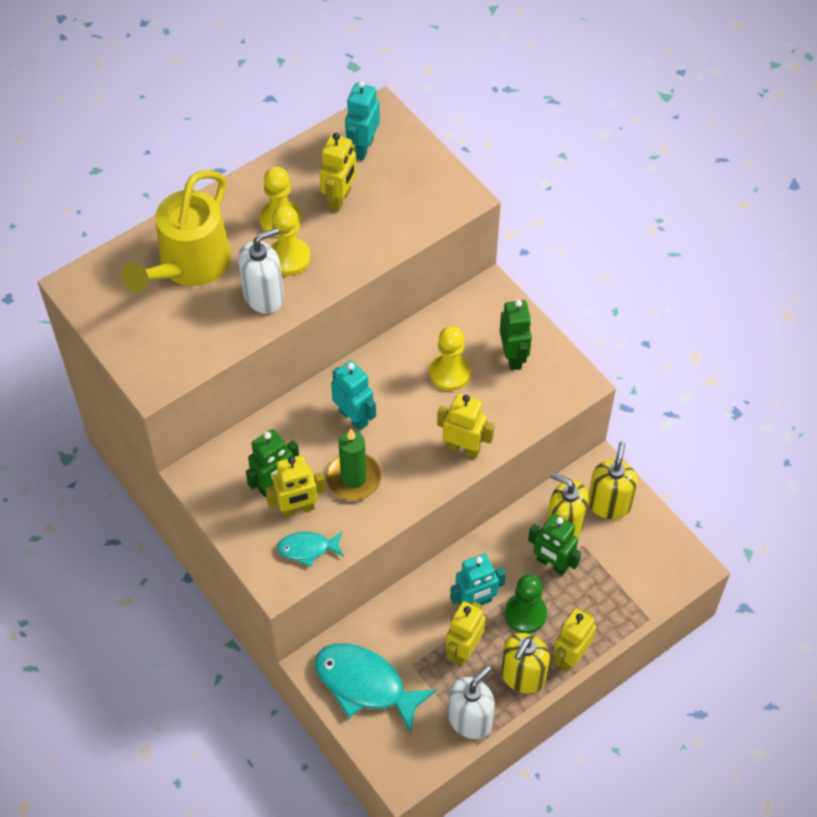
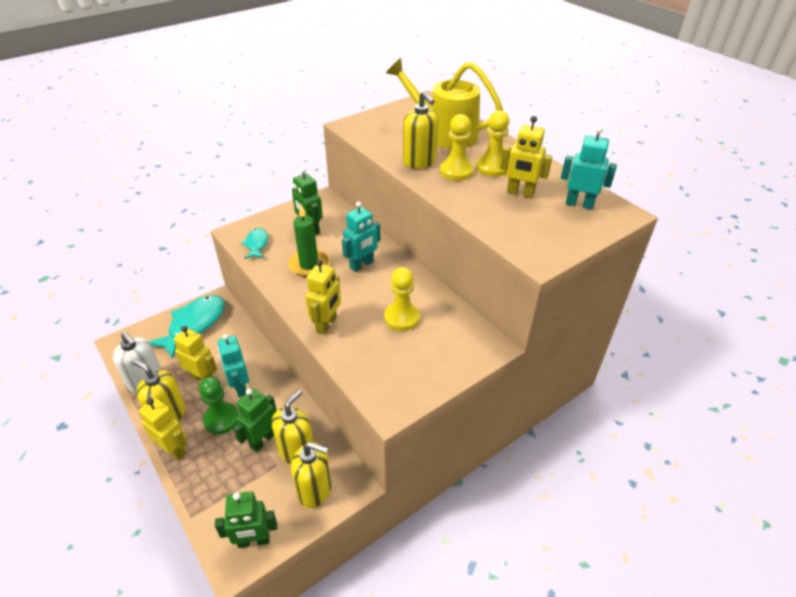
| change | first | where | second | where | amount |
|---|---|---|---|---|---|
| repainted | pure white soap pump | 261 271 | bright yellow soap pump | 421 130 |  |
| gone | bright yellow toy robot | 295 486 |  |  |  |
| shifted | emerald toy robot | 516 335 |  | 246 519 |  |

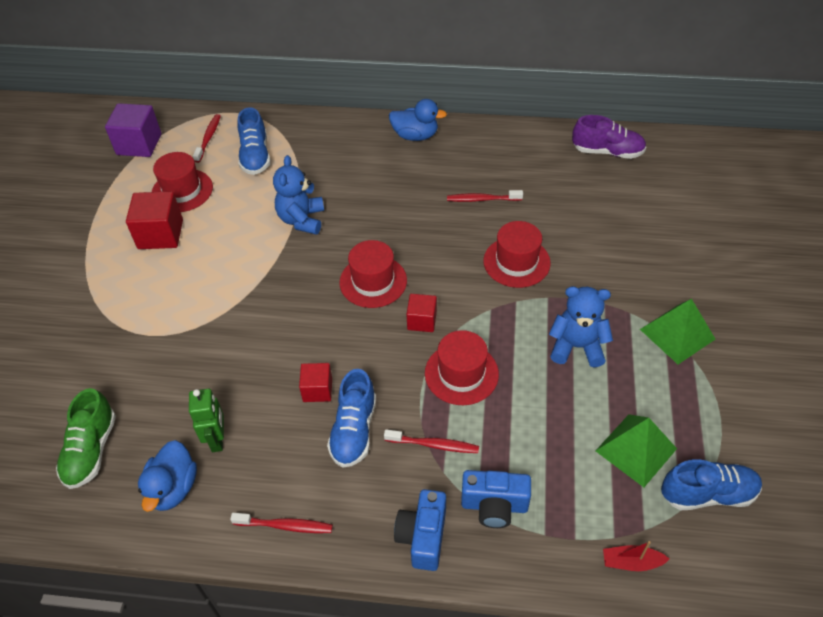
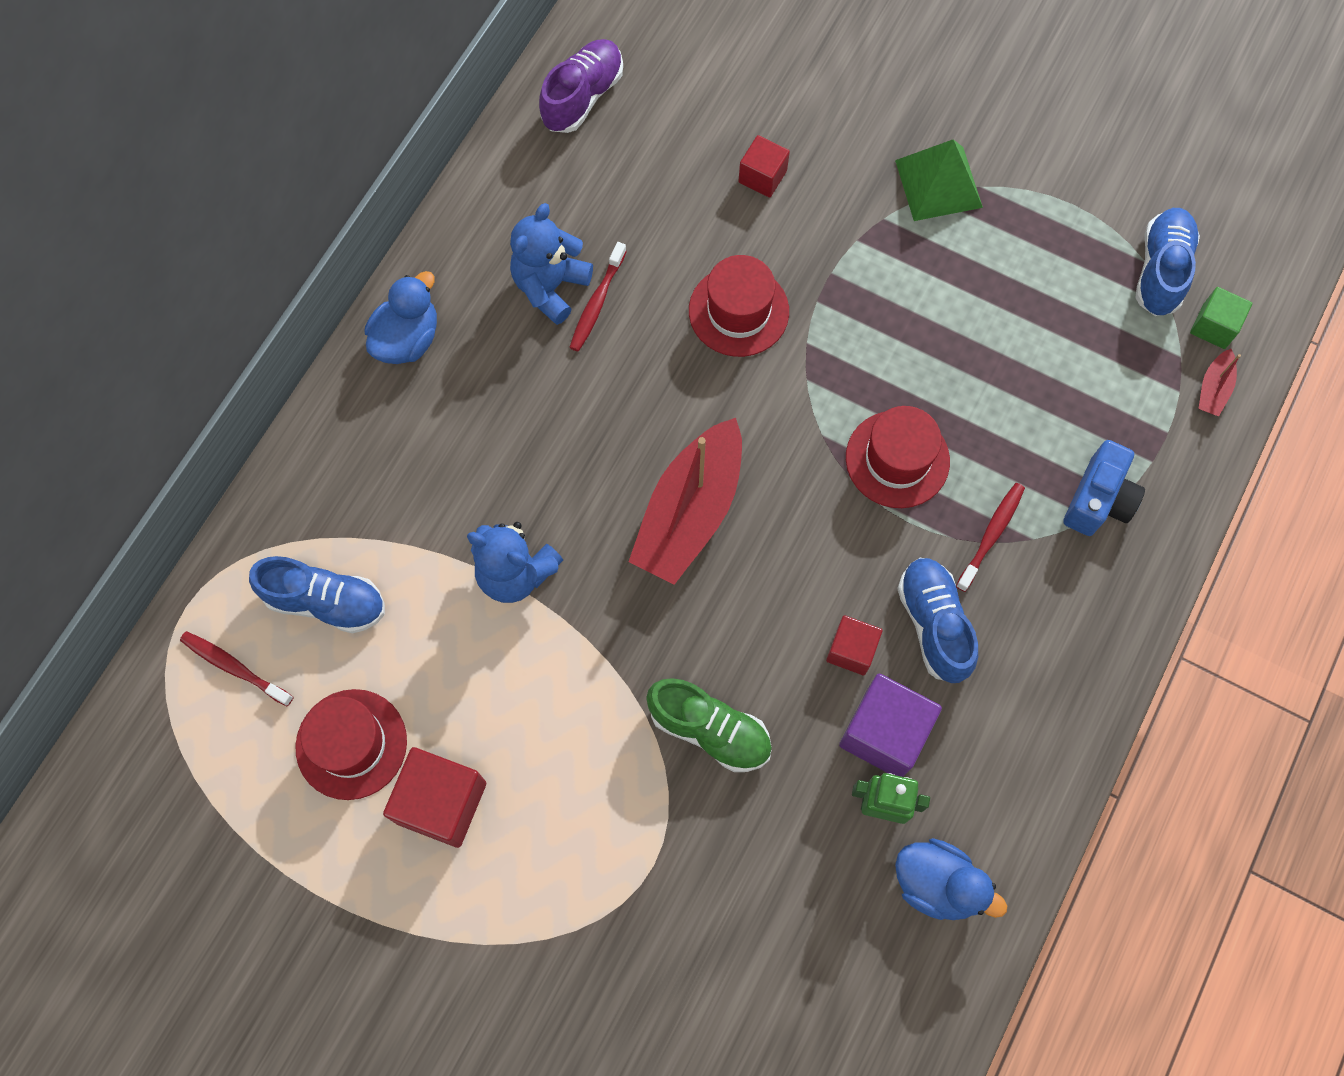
| change | first | where | second | where | amount |
|---|---|---|---|---|---|
| shifted | emerald shoe | 86 438 |  | 709 725 |  |
| shifted | purple cube | 133 130 |  | 890 725 |  |
| gone | crimson toothbrush | 281 523 |  |  |  |
| rotated | royal blue shoe | 351 418 |  | 937 620 | 135 degrees counterclockwise |
| swapped | crimson hat | 373 274 | crimson boat | 685 501 |  |
| gone | royal blue camera | 420 530 |  |  |  |
| shifted | crimson cube | 421 313 |  | 764 166 |  |
| shifted | royal blue teddy bear | 581 326 |  | 551 264 |  |
| gone | emerald solid pyramid | 636 450 |  |  |  |
| new |  |  | emerald cube | 1221 318 |  |

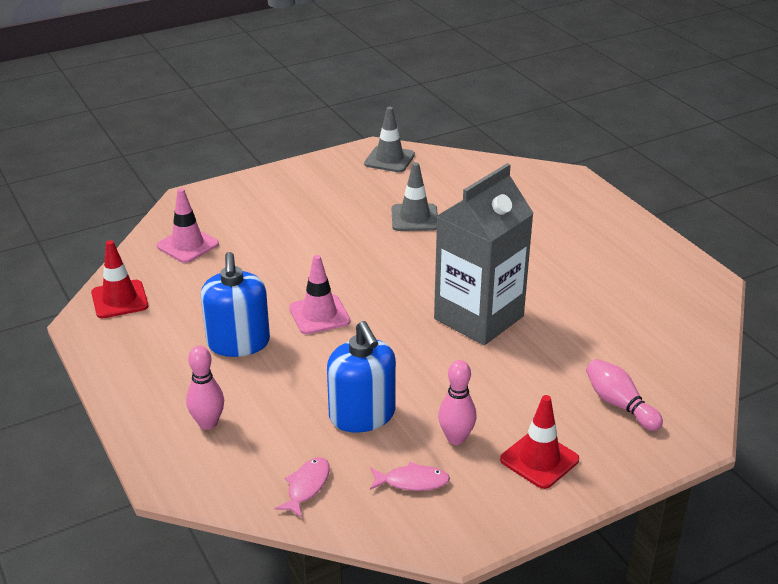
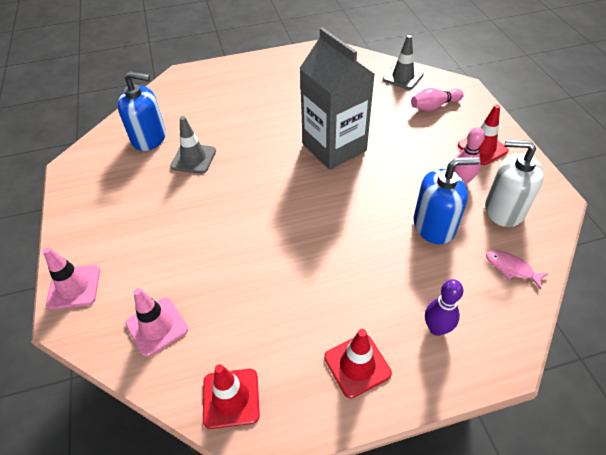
| change | first | where | second | where | amount |
|---|---|---|---|---|---|
| repainted | rose-pink bowling pin | 205 388 | purple bowling pin | 444 307 |  |
| shifted | royal blue soap pump | 235 304 |  | 141 111 |  |
| shifted | rose-pink traffic cone | 319 294 |  | 71 278 |  |
| shifted | ash-grey traffic cone | 389 139 |  | 403 62 |  |
| swapped | rose-pink toy fish | 410 476 | pure white soap pump | 514 183 |  |
| new |  |  | crimson traffic cone | 358 363 |  |

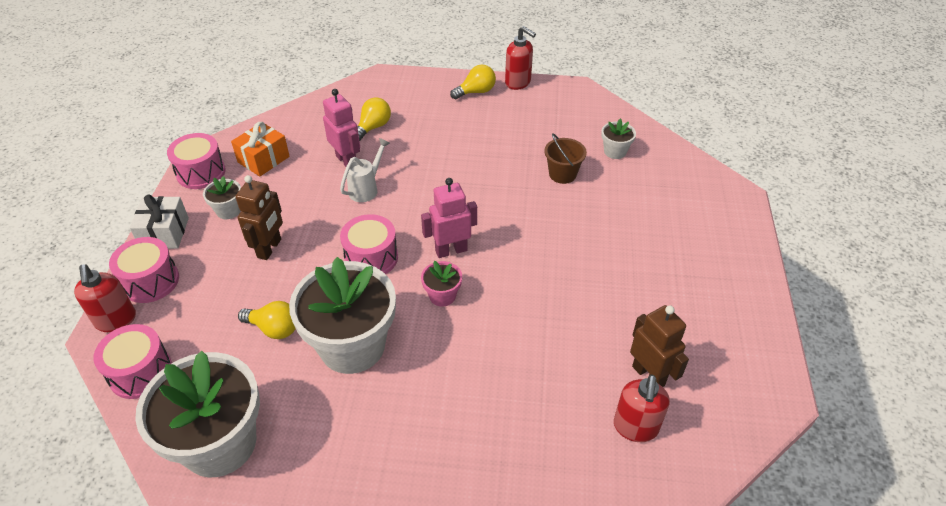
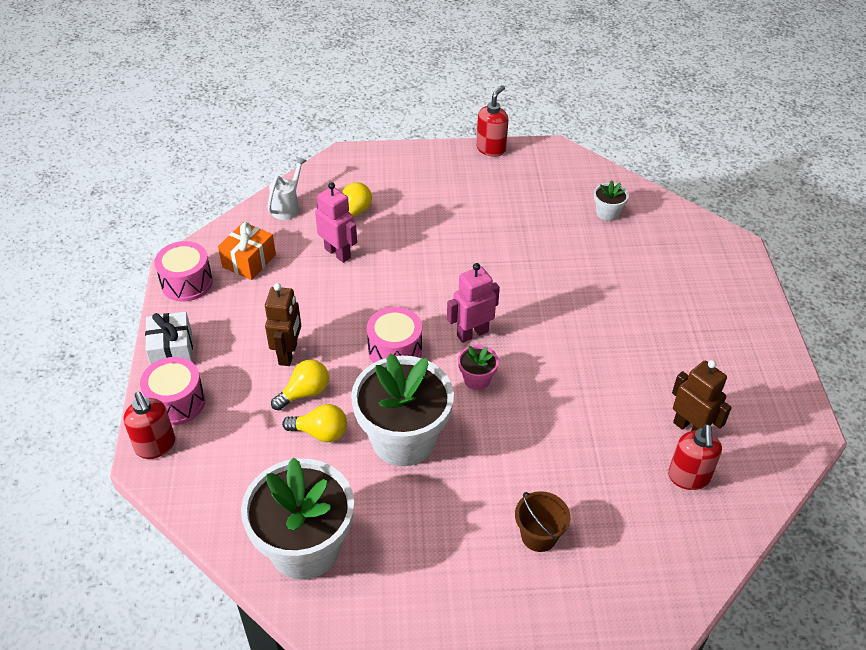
| change | first | where | second | where | amount |
|---|---|---|---|---|---|
| gone | rose-pink snare drum | 133 361 |  |  |  |
| gone | pure white potted plant | 222 197 |  |  |  |
| shifted | pure white watering can | 365 170 |  | 287 188 |  |
| shifted | bright yellow lightbulb | 473 82 |  | 300 384 |  |
| rotated | crimson soap pump | 520 58 |  | 492 121 | 90 degrees counterclockwise |
| shifted | brown pail | 565 159 |  | 542 521 |  |

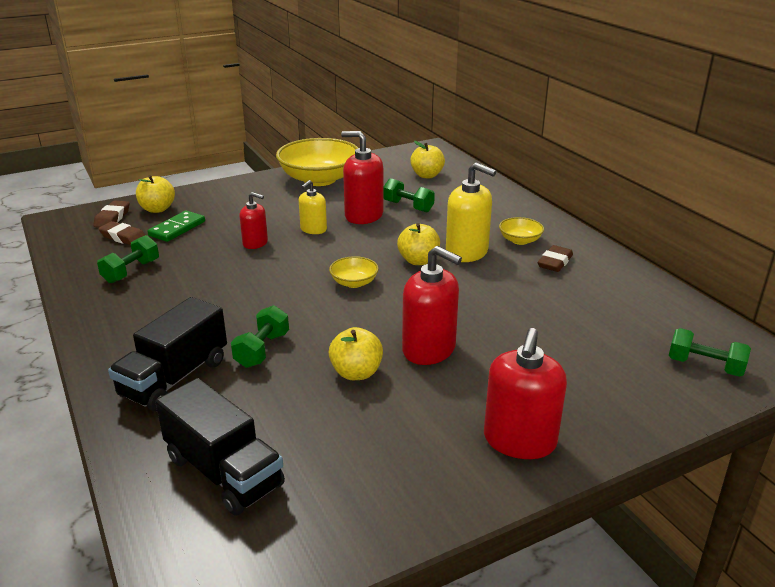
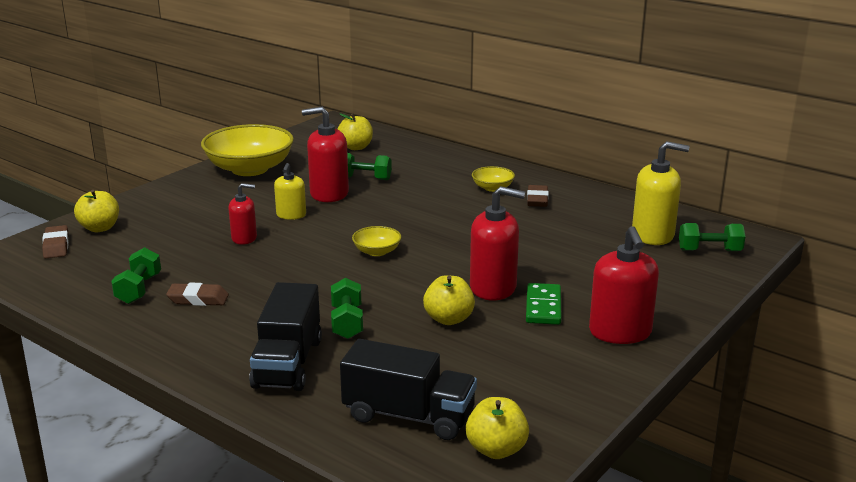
| change | first | where | second | where | amount |
|---|---|---|---|---|---|
| shifted | brown pencil eraser | 121 233 |  | 197 294 |  |
| shifted | emerald domino tile | 176 226 |  | 544 304 |  |
| shifted | bright yellow apple fruit | 418 244 |  | 497 428 |  |
| shifted | bright yellow soap pump | 471 212 |  | 660 193 |  |

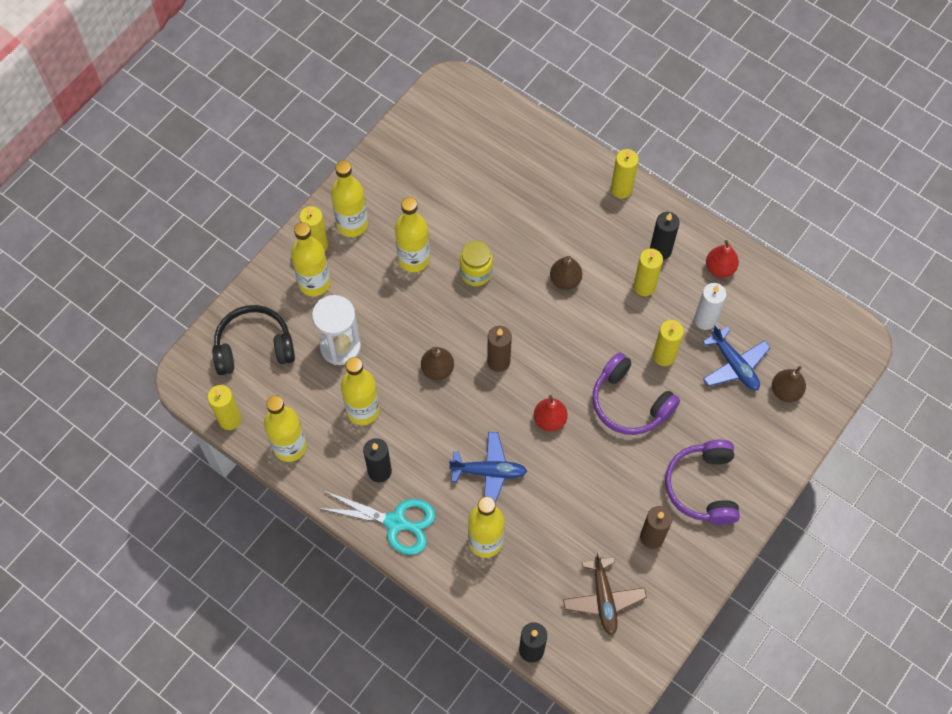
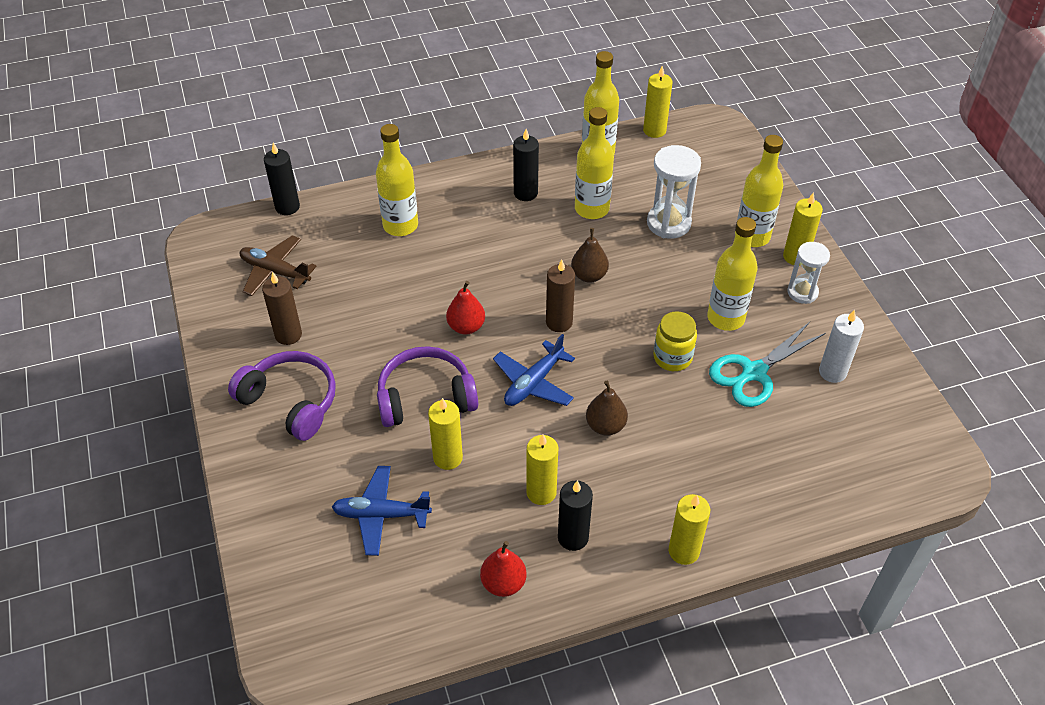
| change | first | where | second | where | amount |
|---|---|---|---|---|---|
| gone | ebony headphones | 253 340 |  |  |  |
| shifted | teal pair of scissors | 377 523 |  | 767 364 |  |
| swapped | bright yellow bottle | 349 198 | pure white sand timer | 808 273 |  |
| shifted | royal blue aeroplane | 488 467 |  | 534 370 |  |
| shifted | pure white candle | 710 306 |  | 841 346 |  |
| gone | brown pear | 789 384 |  |  |  |

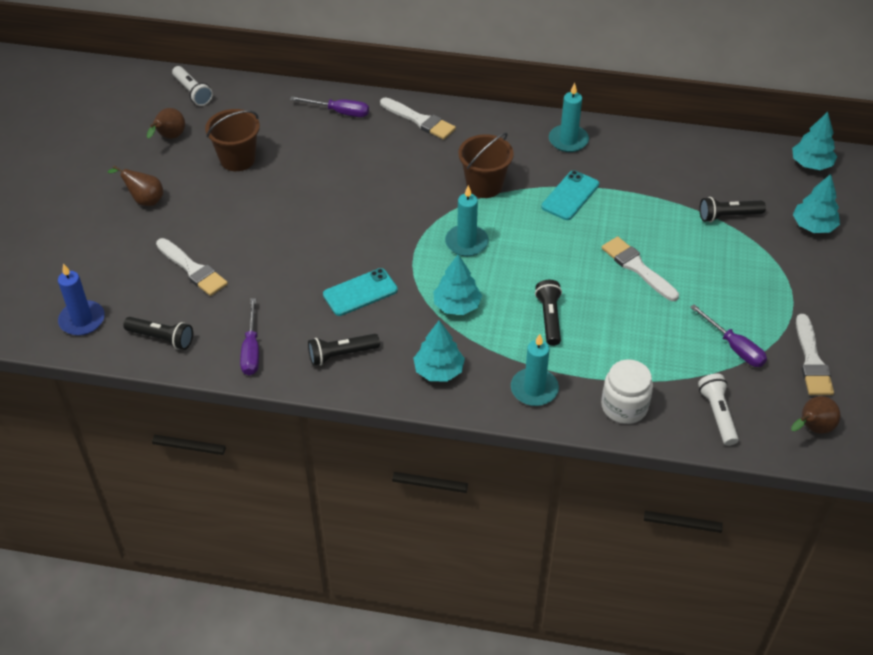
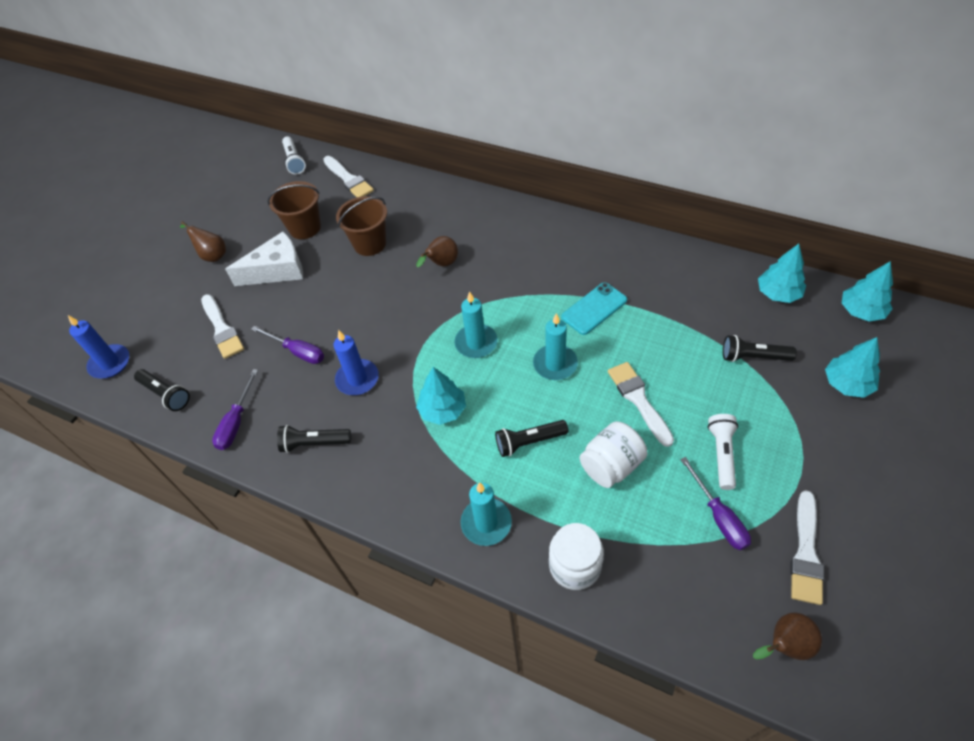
| change | first | where | second | where | amount |
|---|---|---|---|---|---|
| shifted | brown pear | 166 123 |  | 437 251 |  |
| shifted | purple flat screwdriver | 329 106 |  | 287 345 |  |
| swapped | teal phone | 360 292 | royal blue candle | 356 362 |  |
| shifted | pure white brush | 418 118 |  | 348 176 |  |
| shifted | teal fir tree | 439 350 |  | 782 273 |  |
| shifted | brown pail | 486 165 |  | 361 226 |  |
| rotated | ebony pocket torch | 548 313 |  | 531 438 | 120 degrees counterclockwise |
| shifted | teal candle | 569 117 |  | 555 346 |  |
| shifted | pure white pocket torch | 718 410 |  | 723 452 |  |
| new |  |  | pure white cheese | 264 258 |  |
| new |  |  | pure white jar | 613 454 |  |

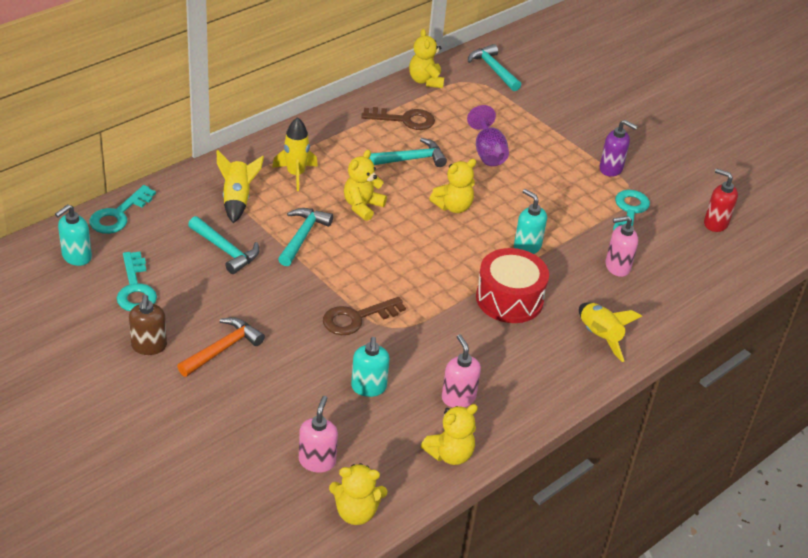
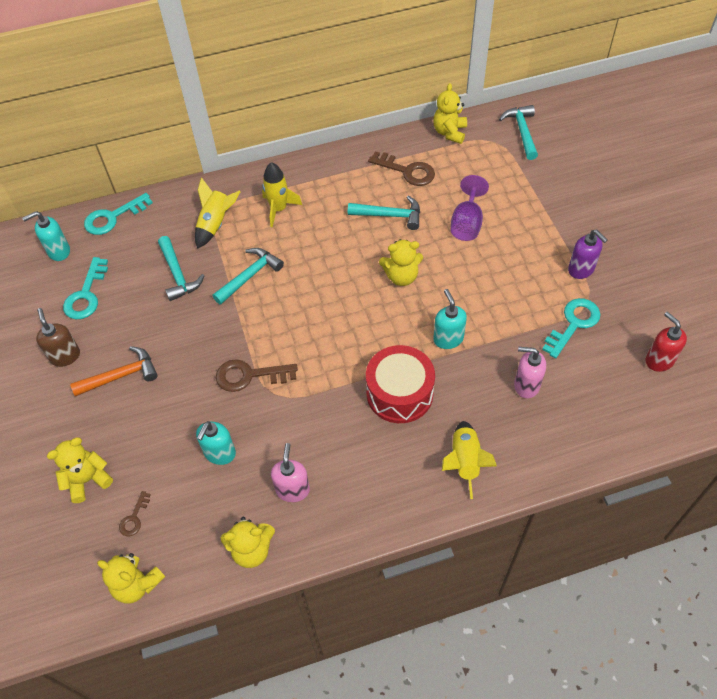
| change | first | where | second | where | amount |
|---|---|---|---|---|---|
| rotated | brown soap pump | 148 325 |  | 58 337 | 135 degrees clockwise |
| swapped | rose-pink soap pump | 318 434 | brown door key | 135 513 |  |
| shifted | bright yellow teddy bear | 365 185 |  | 80 470 |  |

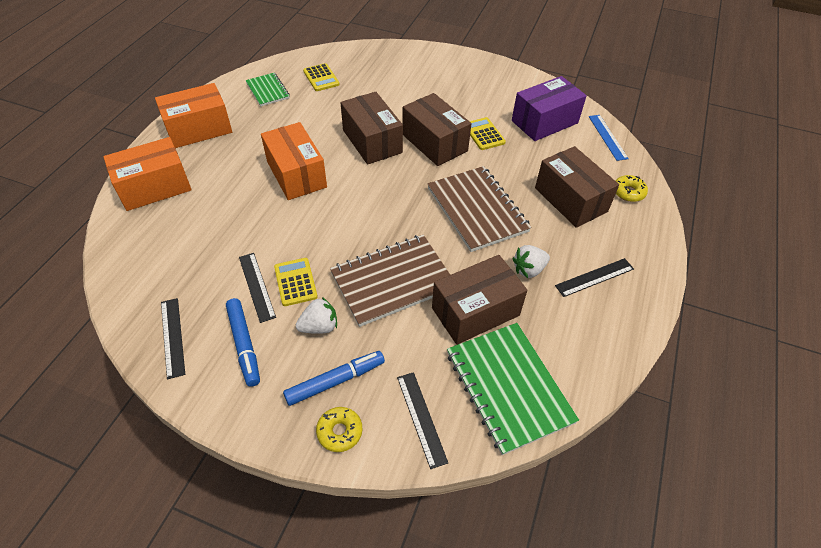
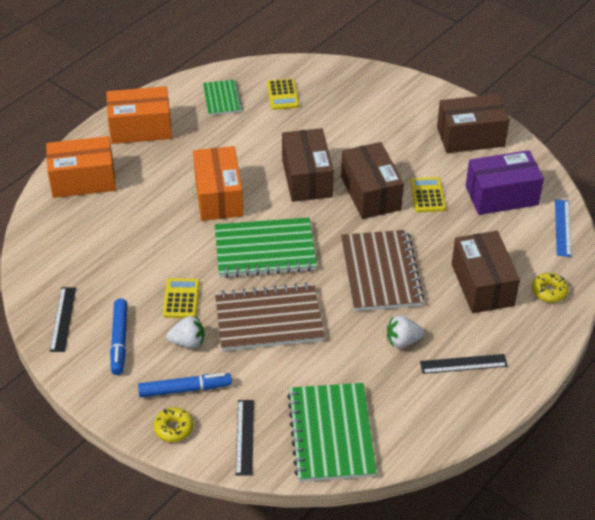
| change | first | where | second | where | amount |
|---|---|---|---|---|---|
| gone | ebony straightedge | 257 288 |  |  |  |
| shifted | brown package | 480 300 |  | 473 123 |  |
| new |  |  | emerald notepad | 266 247 |  |

